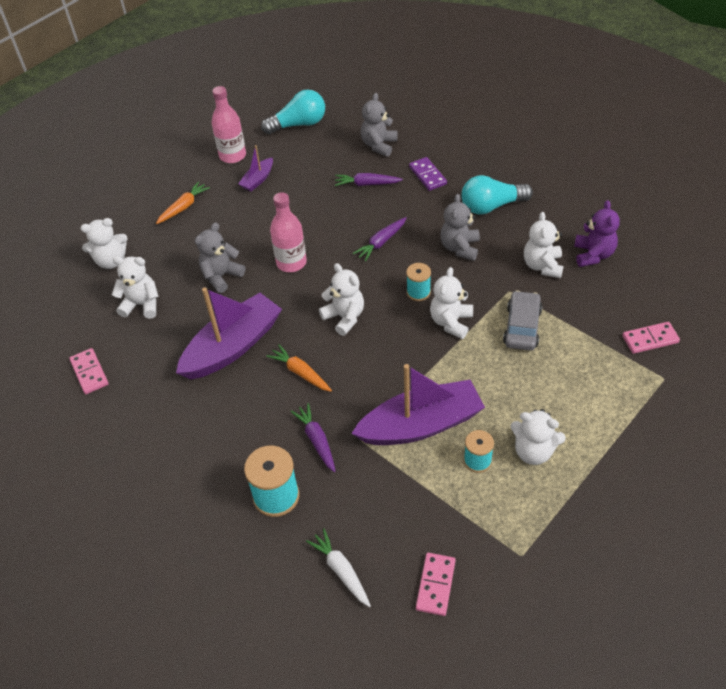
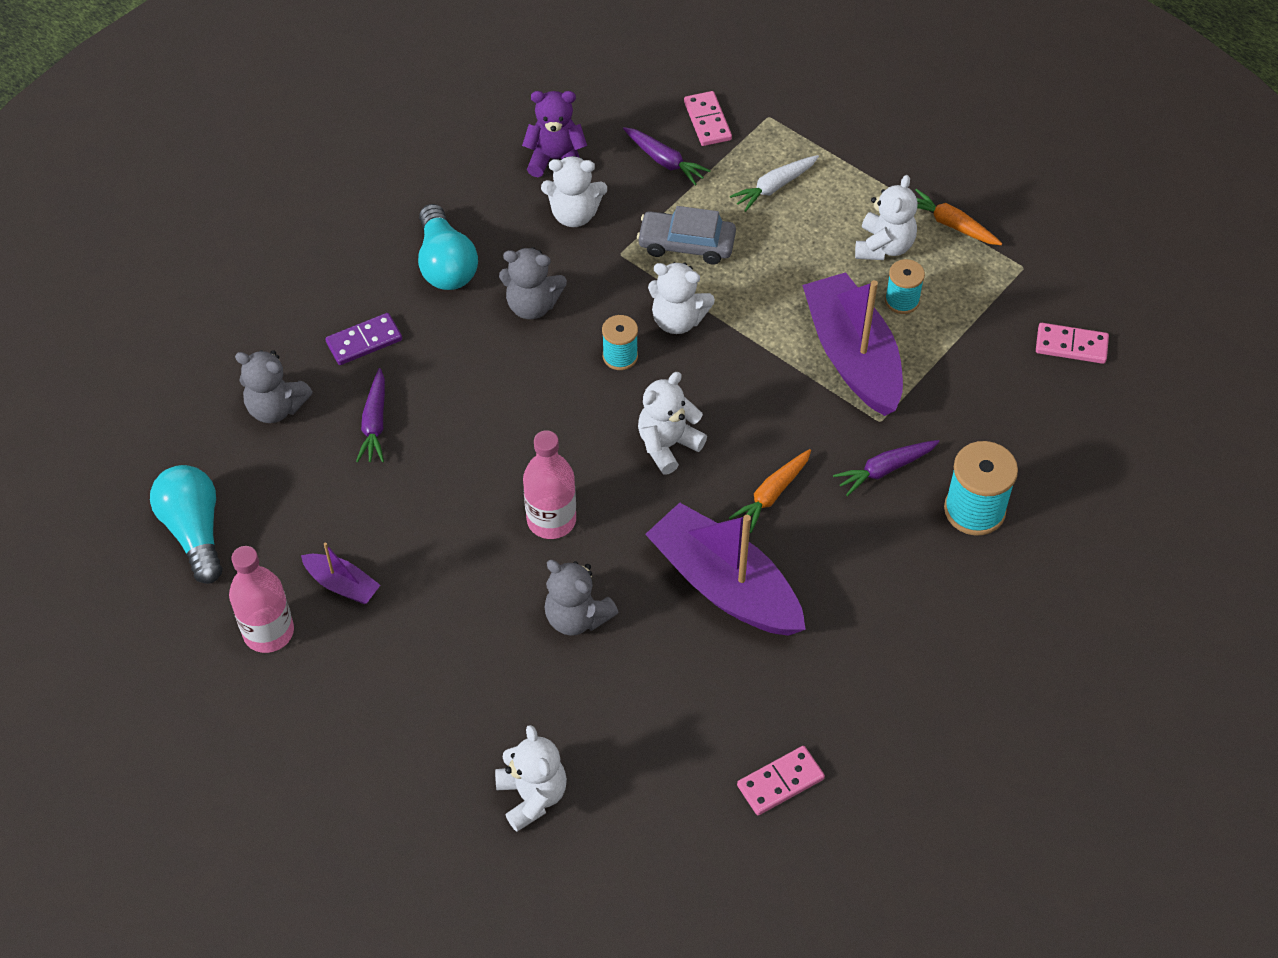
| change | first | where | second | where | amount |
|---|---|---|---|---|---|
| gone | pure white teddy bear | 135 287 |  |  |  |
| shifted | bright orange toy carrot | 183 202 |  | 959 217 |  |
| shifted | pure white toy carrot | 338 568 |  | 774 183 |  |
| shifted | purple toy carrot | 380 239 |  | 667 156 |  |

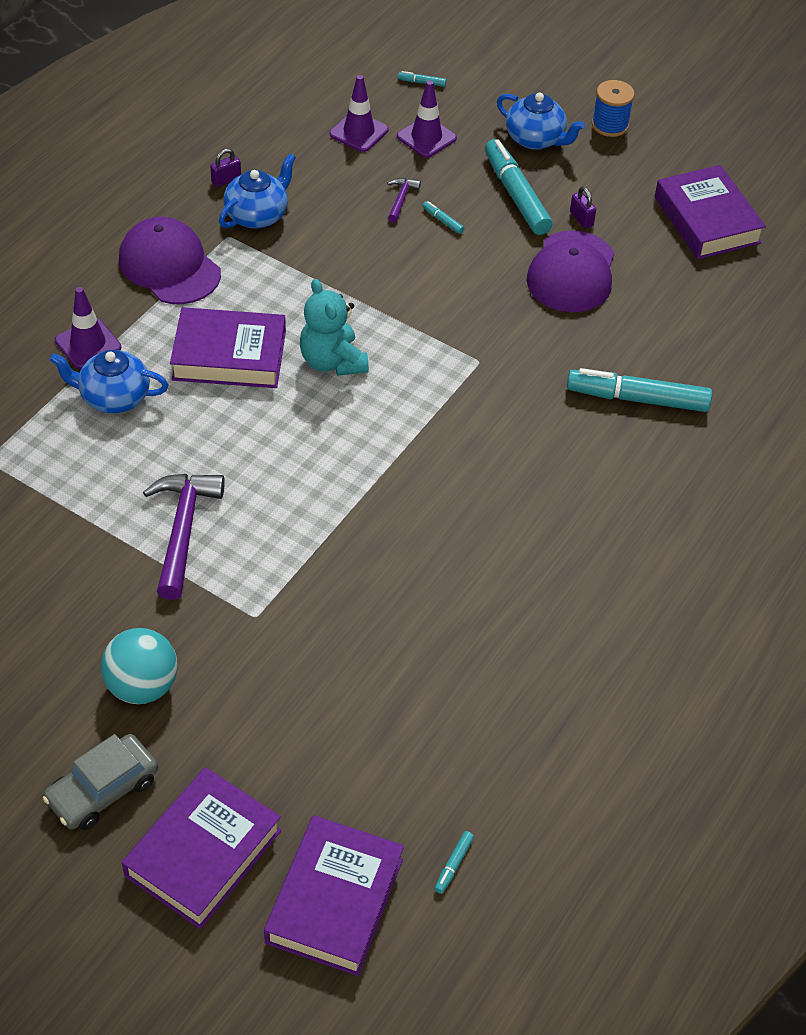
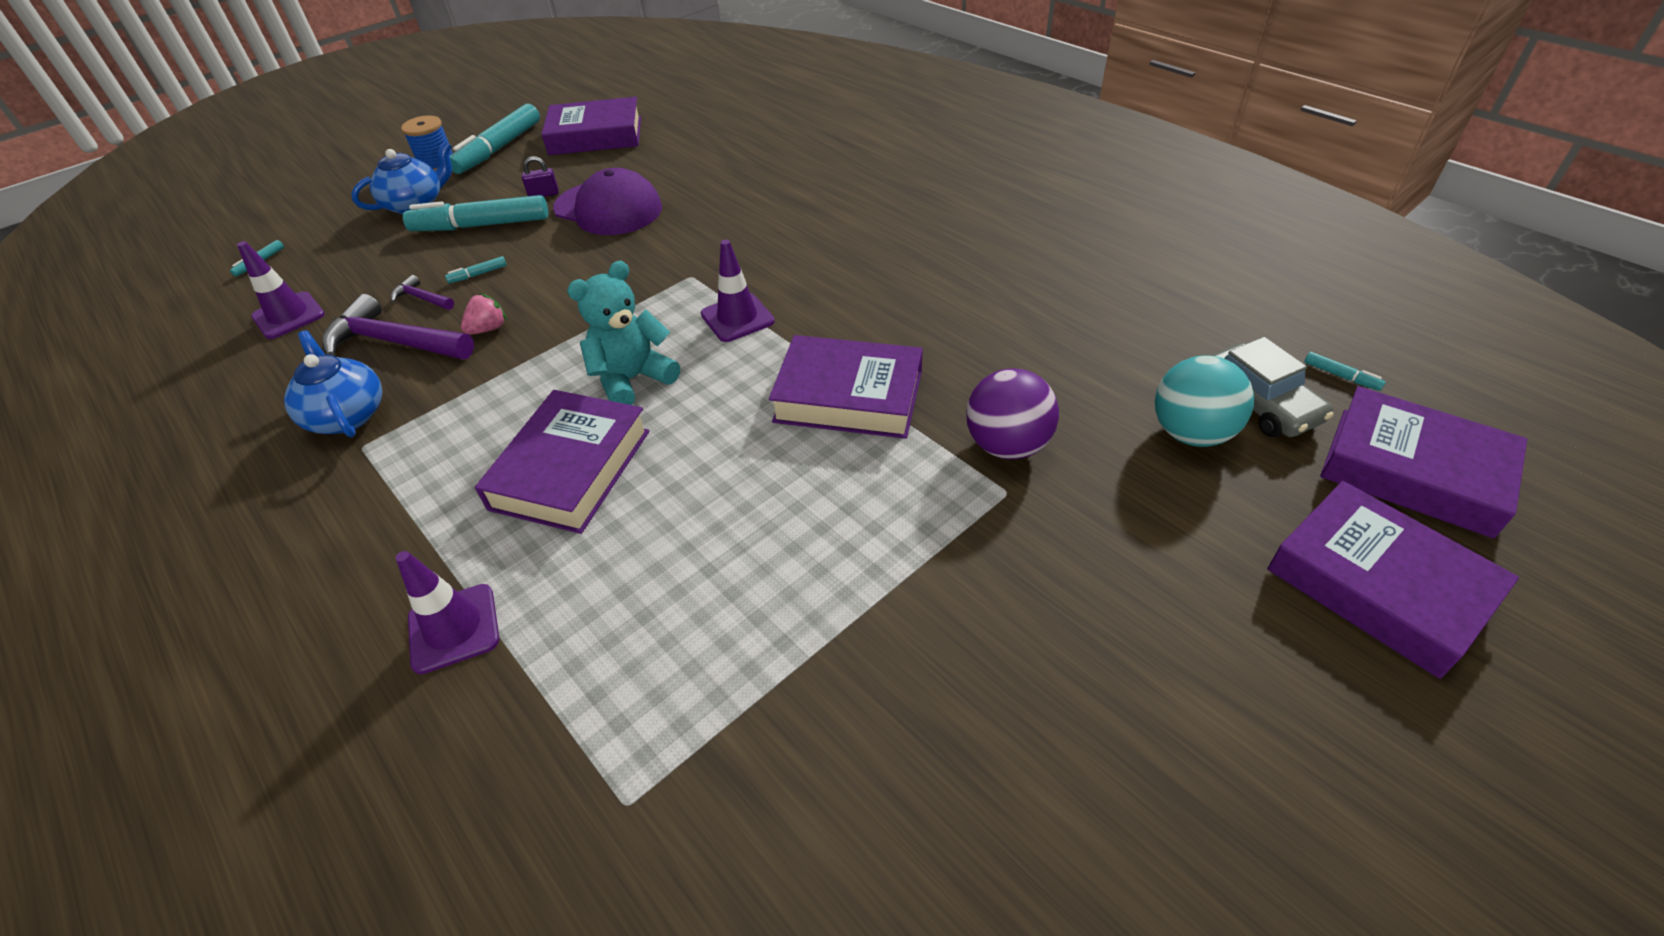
| change | first | where | second | where | amount |
|---|---|---|---|---|---|
| shifted | ash-grey toy car | 100 782 |  | 1272 387 |  |
| gone | royal blue china teapot | 108 382 |  |  |  |
| shifted | teal play ball | 139 666 |  | 1204 401 |  |
| gone | purple cap | 170 260 |  |  |  |
| shifted | purple carpenter's hammer | 184 537 |  | 398 326 |  |
| gone | purple padlock | 225 167 |  |  |  |
| rotated | teal teddy bear | 334 327 |  | 623 333 | 150 degrees clockwise |
| shifted | purple traffic cone | 427 119 |  | 738 291 |  |
| shifted | teal marker pen | 639 390 |  | 494 139 |  |
| new |  |  | rose-pink berry | 484 314 |  |
| new |  |  | purple hardback | 846 387 |  |
| new |  |  | purple play ball | 1012 413 |  |

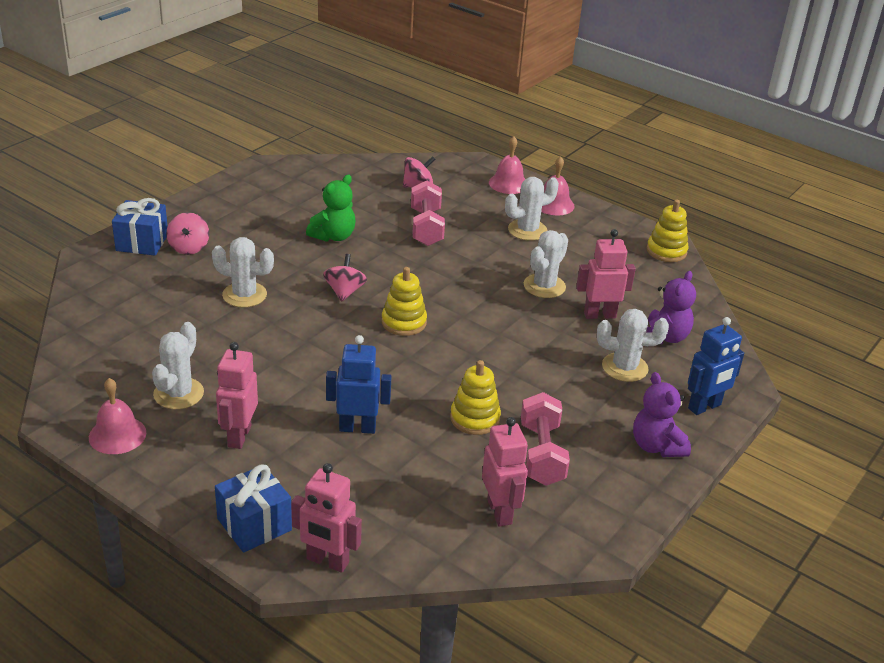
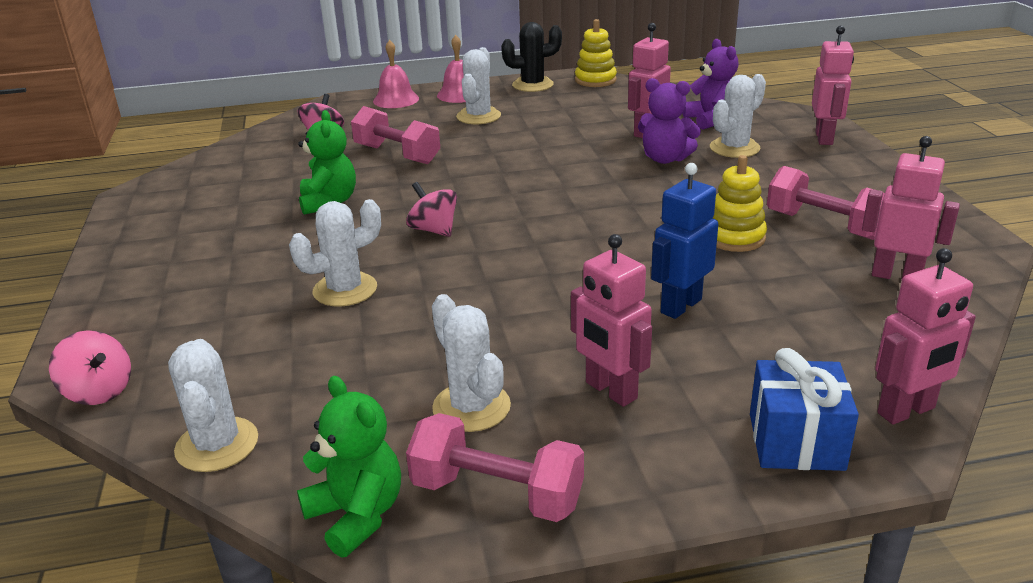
| change | first | where | second | where | amount |
|---|---|---|---|---|---|
| swapped | rose-pink school bell | 117 416 | rose-pink free weight | 495 467 |  |
| gone | royal blue gift | 140 227 |  |  |  |
| shifted | rose-pink toy top | 187 233 |  | 90 367 |  |
| gone | bright yellow ring stacker | 404 301 |  |  |  |
| shifted | pure white prickly plant | 546 264 |  | 213 405 |  |
| shifted | purple teddy bear | 662 414 |  | 669 121 |  |
| repainted | royal blue toy robot | 716 366 | rose-pink toy robot | 833 85 |  |
| new |  |  | emerald teddy bear | 349 467 |  |
| new |  |  | ebony prickly plant | 531 57 |  |

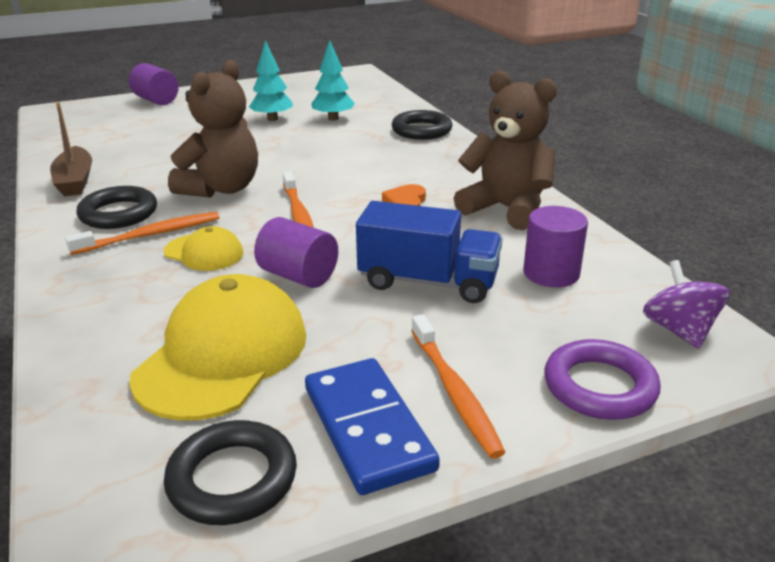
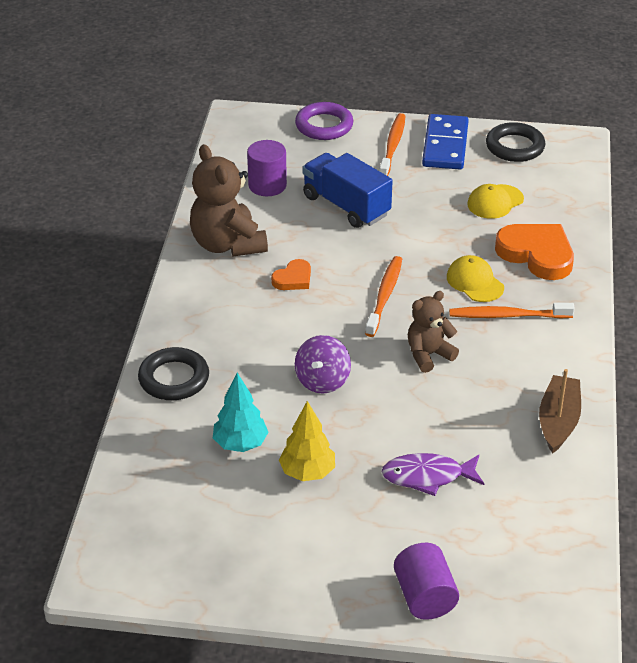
| change | first | where | second | where | amount |
|---|---|---|---|---|---|
| gone | ebony ring | 117 207 |  |  |  |
| scaled | bright yellow cap | 218 347 |  | 495 201 | x0.52 |
| scaled | brown teddy bear | 213 129 |  | 433 332 | x0.60 |
| repainted | teal fir tree | 271 80 | bright yellow fir tree | 307 441 |  |
| gone | purple cylinder | 296 252 |  |  |  |
| shifted | purple toy top | 686 304 |  | 323 364 |  |
| new |  |  | purple toy fish | 433 474 |  |
| new |  |  | bright orange heart shape | 534 252 |  |

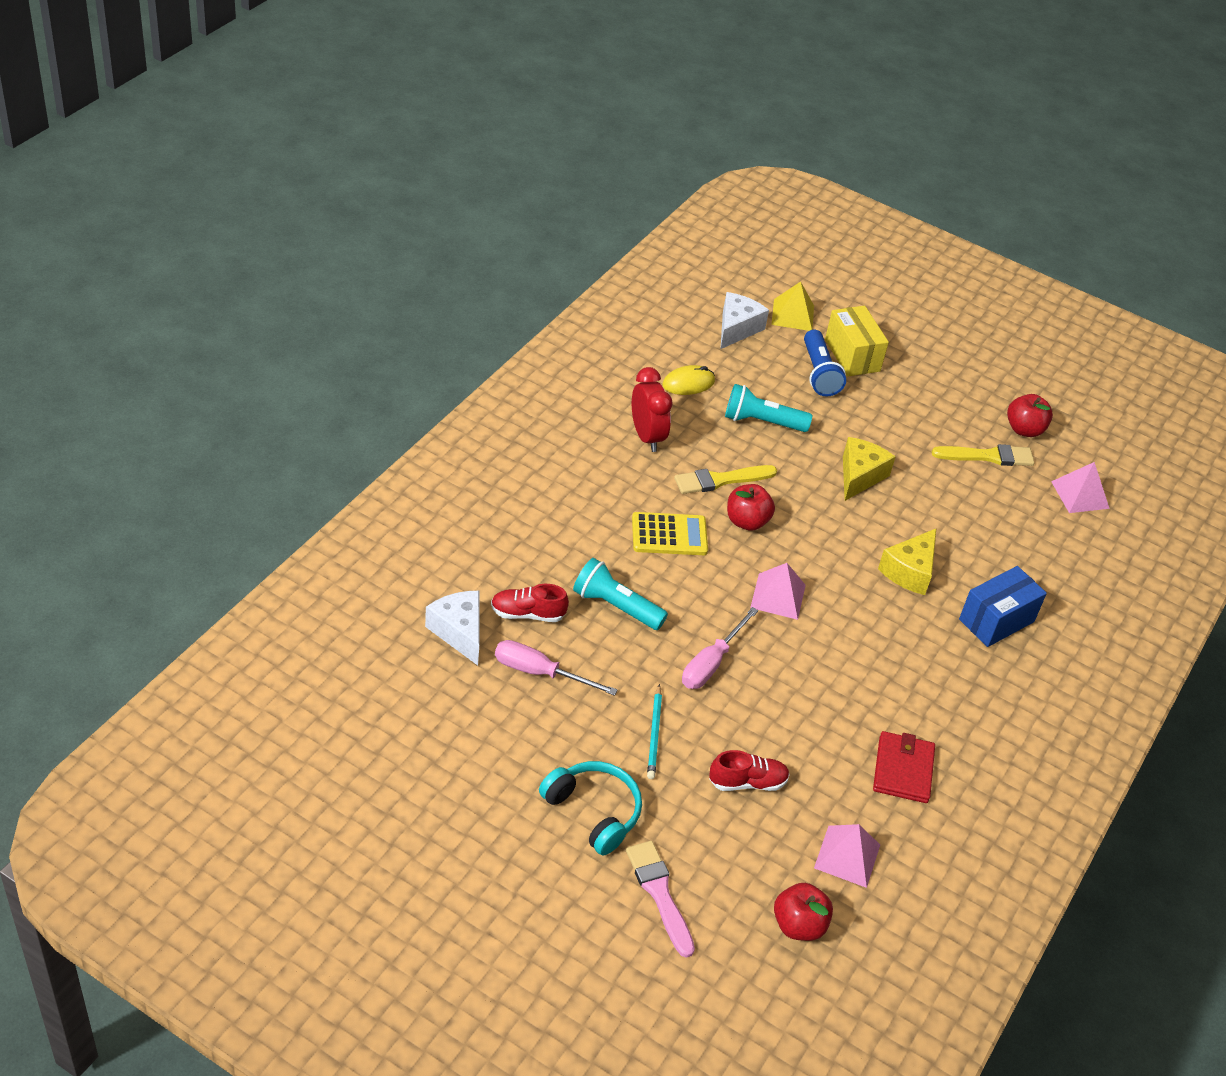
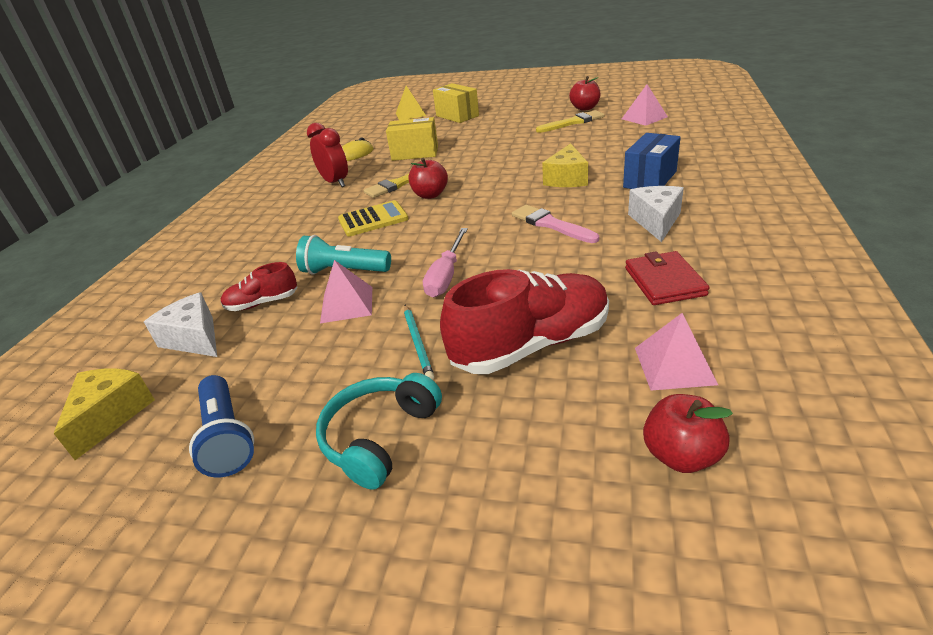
| change | first | where | second | where | amount |
|---|---|---|---|---|---|
| gone | rose-pink flat screwdriver | 556 668 |  |  |  |
| rotated | teal headphones | 590 808 |  | 379 431 | 90 degrees counterclockwise |
| shifted | rose-pink brush | 660 899 |  | 555 224 |  |
| scaled | crimson shoe | 749 770 |  | 524 321 | x1.98 |
| shifted | pure white cheese | 744 320 |  | 656 214 |  |
| swapped | teal pocket torch | 769 408 | bright yellow package | 412 139 |  |
| shifted | rose-pink solid pyramid | 778 591 |  | 346 291 |  |
| shifted | royal blue pocket torch | 825 362 |  | 221 426 |  |
| shifted | bright yellow cheese | 869 469 |  | 104 414 |  |

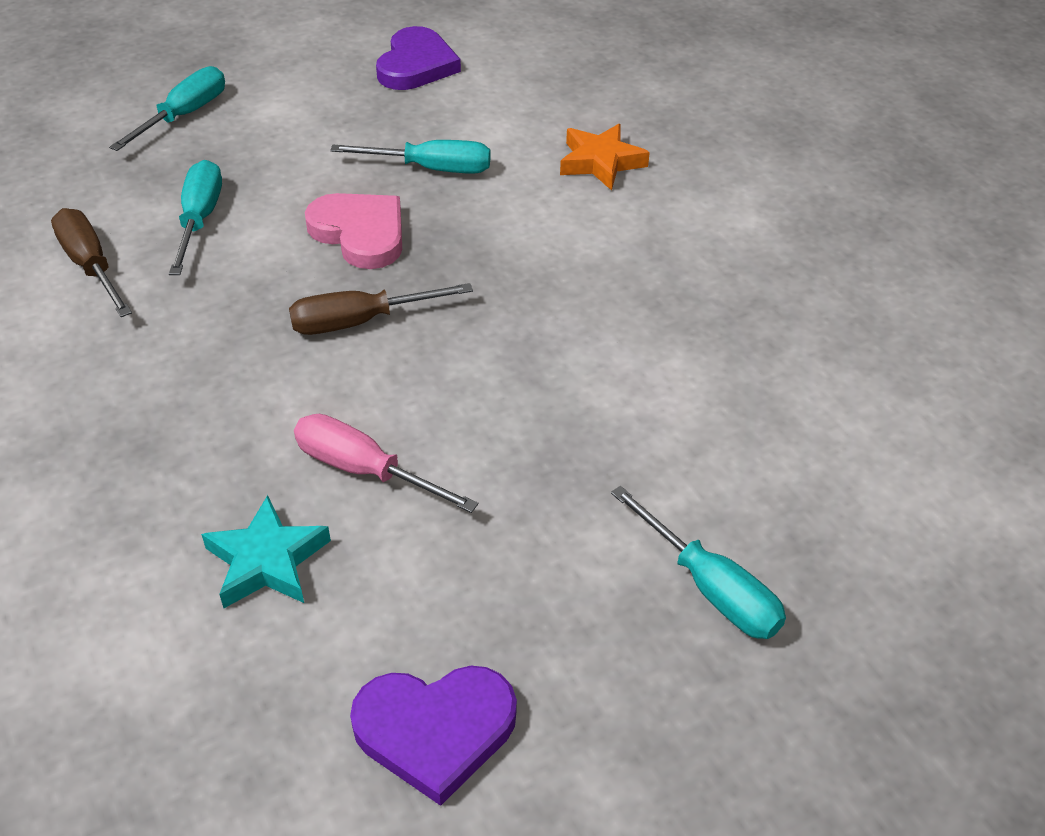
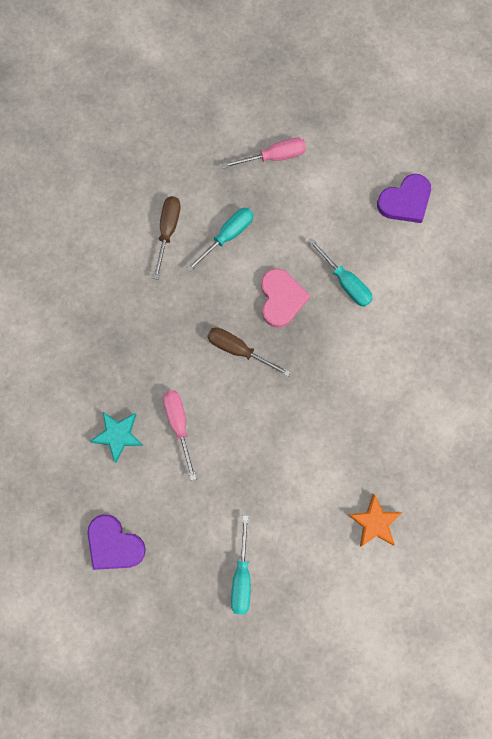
| change | first | where | second | where | amount |
|---|---|---|---|---|---|
| repainted | teal flat screwdriver | 167 108 | rose-pink flat screwdriver | 264 153 |  |
| shifted | bright orange star shape | 605 157 |  | 375 520 |  |

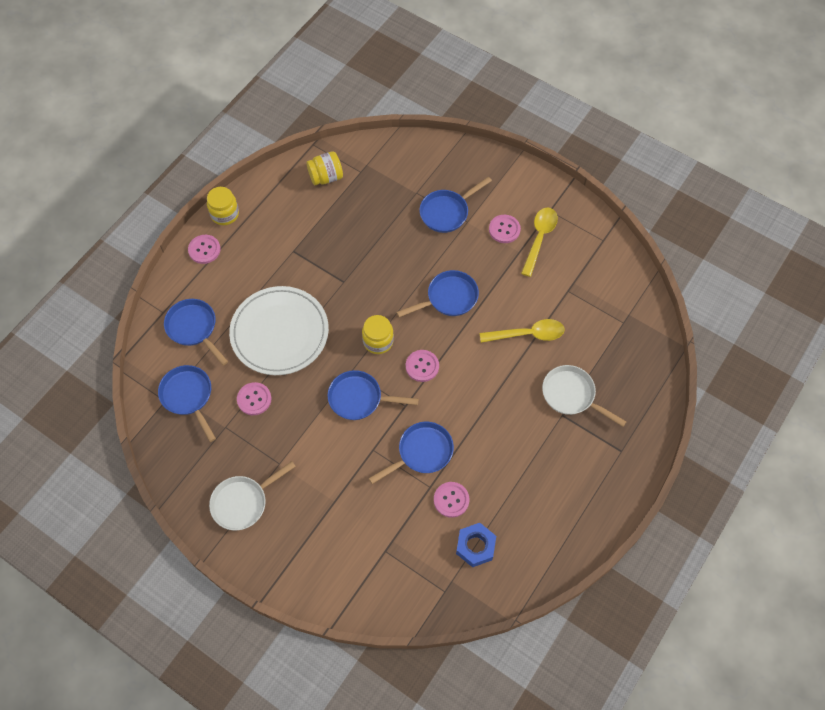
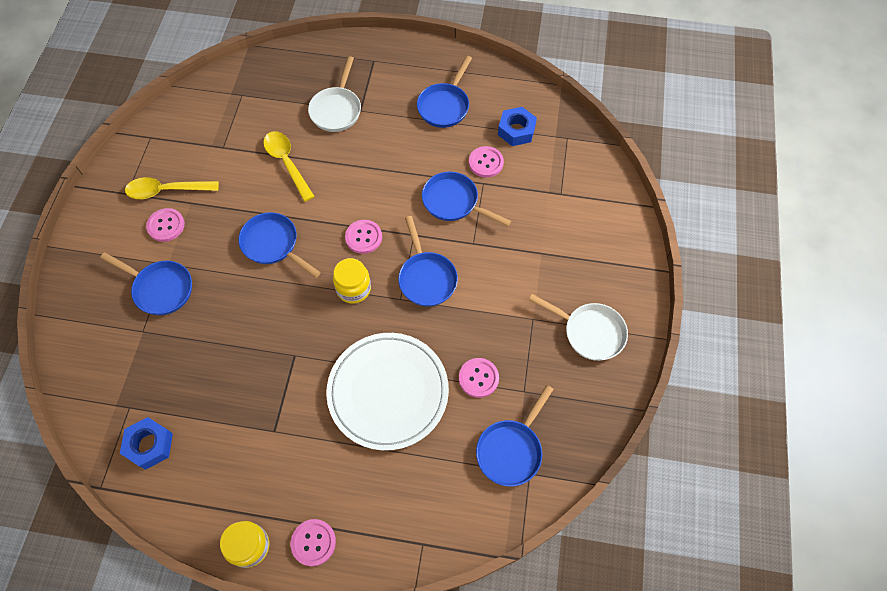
| change | first | where | second | where | amount |
|---|---|---|---|---|---|
| shifted | royal blue skillet | 196 332 |  | 444 92 |  |
| swapped | bright yellow jar | 324 168 | royal blue hex nut | 146 443 |  |

